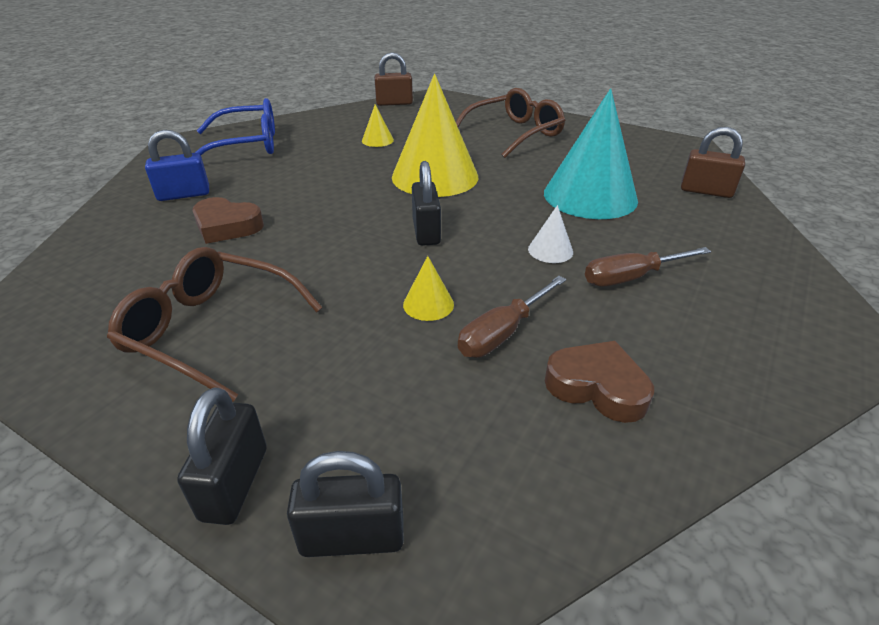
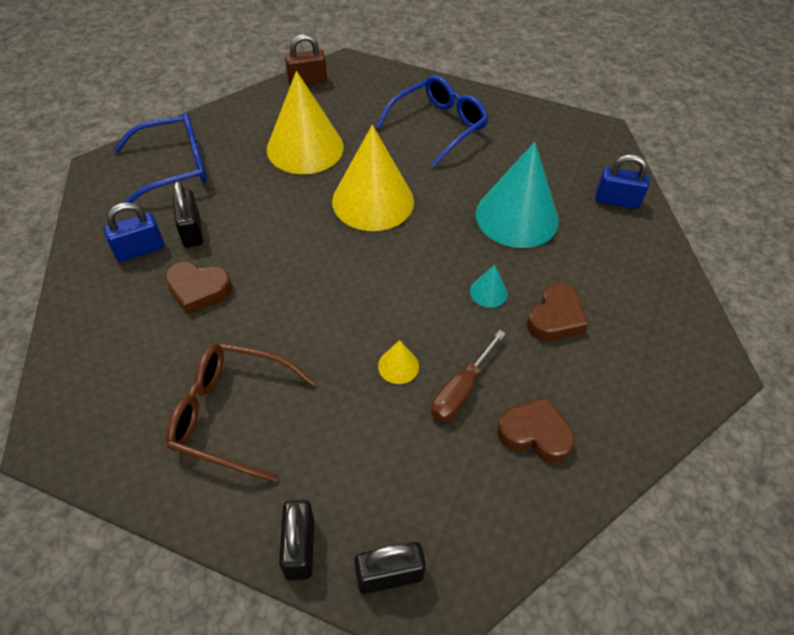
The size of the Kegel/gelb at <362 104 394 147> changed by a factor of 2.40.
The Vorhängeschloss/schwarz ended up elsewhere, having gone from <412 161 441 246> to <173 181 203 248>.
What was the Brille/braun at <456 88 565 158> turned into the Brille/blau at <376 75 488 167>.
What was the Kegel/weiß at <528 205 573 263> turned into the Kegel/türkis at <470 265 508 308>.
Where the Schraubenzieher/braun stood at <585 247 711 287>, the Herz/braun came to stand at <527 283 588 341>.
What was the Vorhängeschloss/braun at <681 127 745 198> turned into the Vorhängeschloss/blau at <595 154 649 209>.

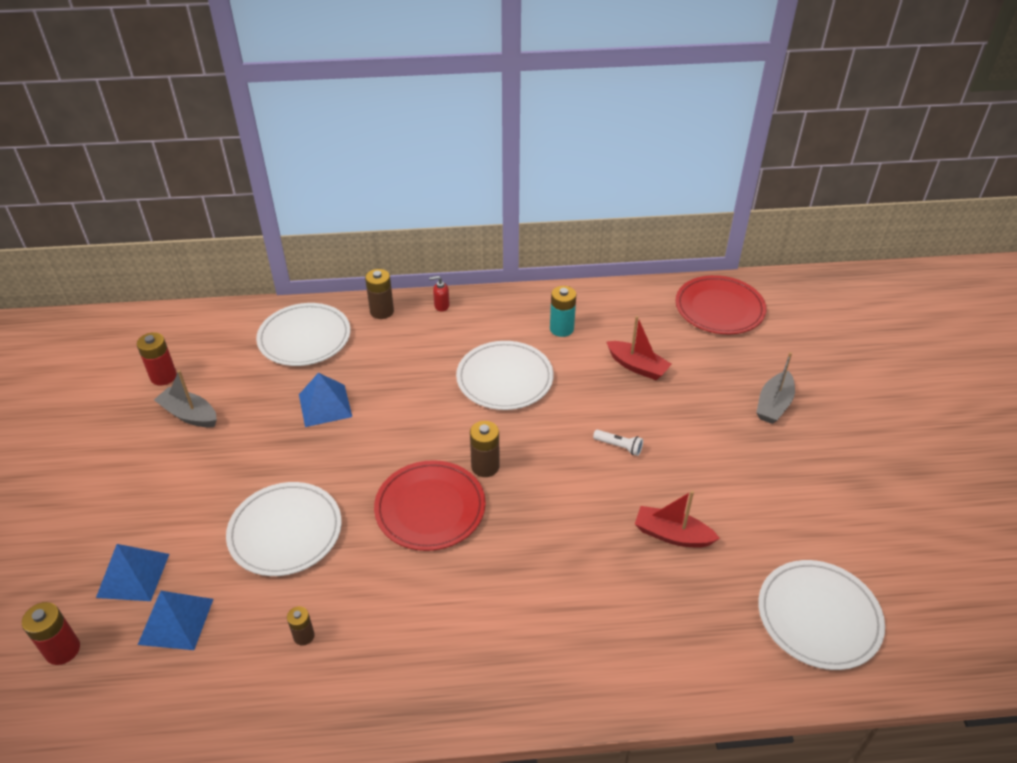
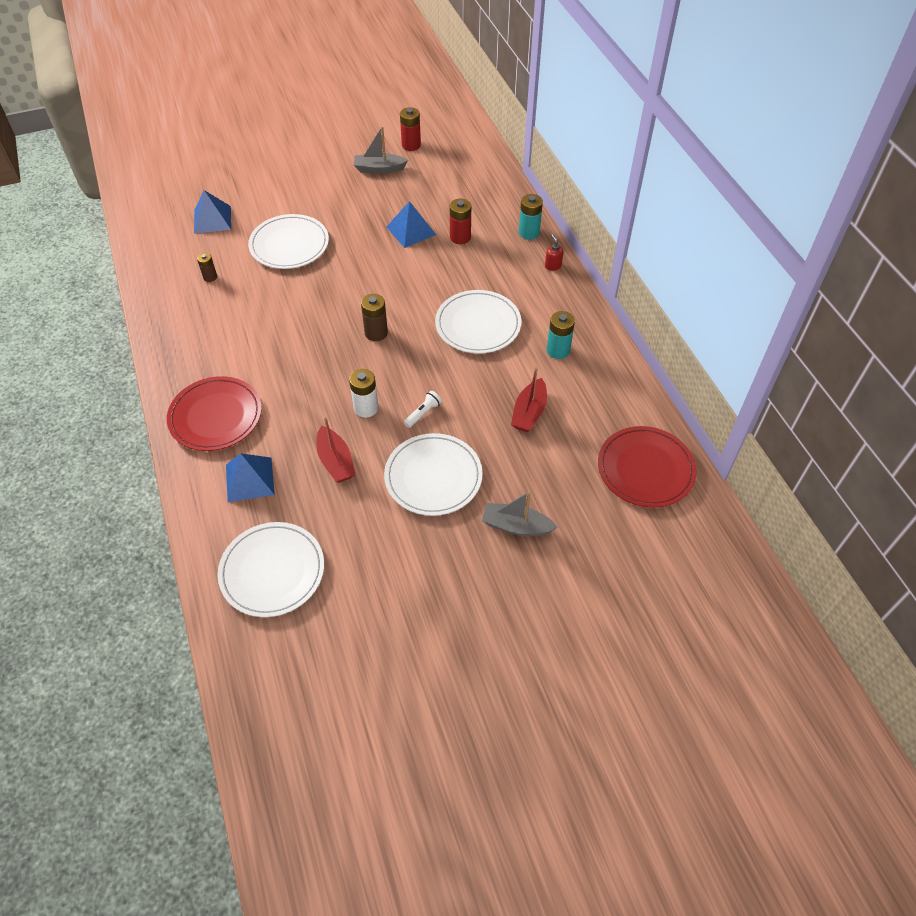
The Batterie/rot ended up elsewhere, having gone from <22 602 80 665> to <450 199 471 244>.
The Pyramide/blau ended up elsewhere, having gone from <96 544 169 601> to <226 453 275 502>.
The Boot/grau at <154 370 217 428> ended up facing another way, 105 degrees counterclockwise from before.
The Teller/weiß ended up elsewhere, having gone from <256 303 351 366> to <384 433 483 516>.
What was the Batterie/braun at <365 269 394 319> turned into the Batterie/türkis at <519 194 543 240>.
The Teller/rot ended up elsewhere, having gone from <374 460 486 551> to <167 376 262 451>.
The Taschenlampe/weiß at <593 430 643 456> ended up facing another way, 150 degrees counterclockwise from before.
The Boot/rot at <635 491 720 548> ended up facing another way, 150 degrees clockwise from before.
The second view gained the Batterie/weiß at <349 369 378 418>.

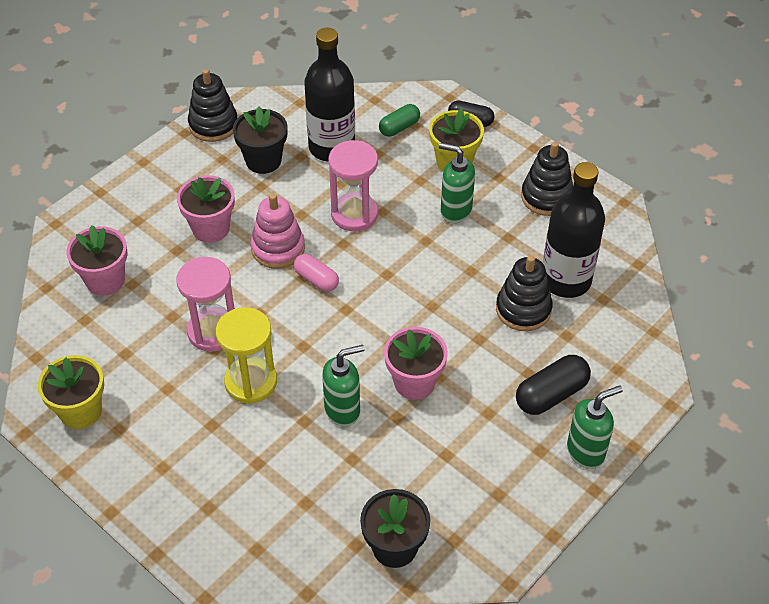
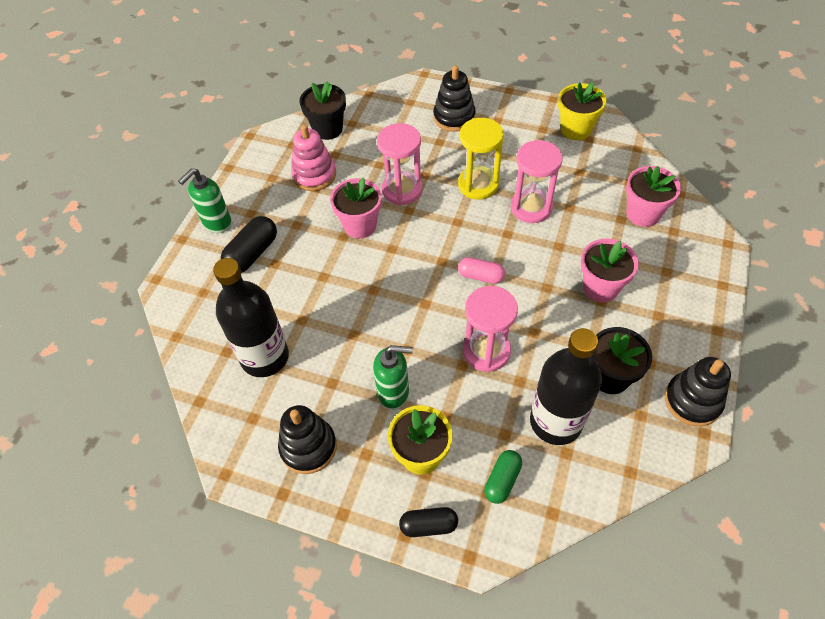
The Stapelspielzeug/rosa ended up elsewhere, having gone from <251 194 305 269> to <291 125 336 191>.
Where the Seifenspender/grün stood at <322 345 365 427>, the Sanduhr/rosa came to stand at <377 123 422 205>.
The Stapelspielzeug/schwarz ended up elsewhere, having gone from <496 255 553 331> to <433 65 476 132>.

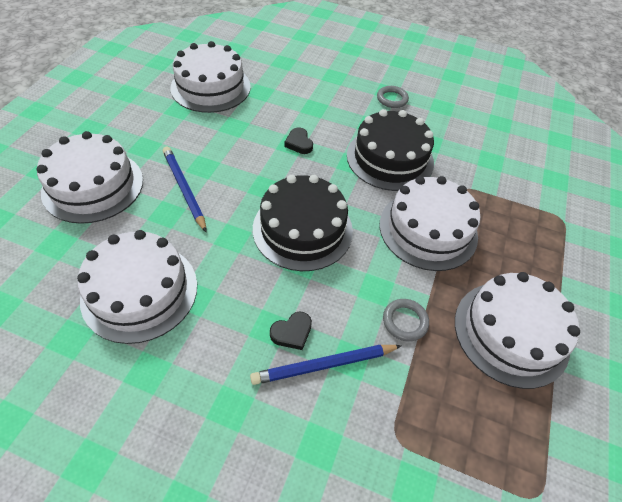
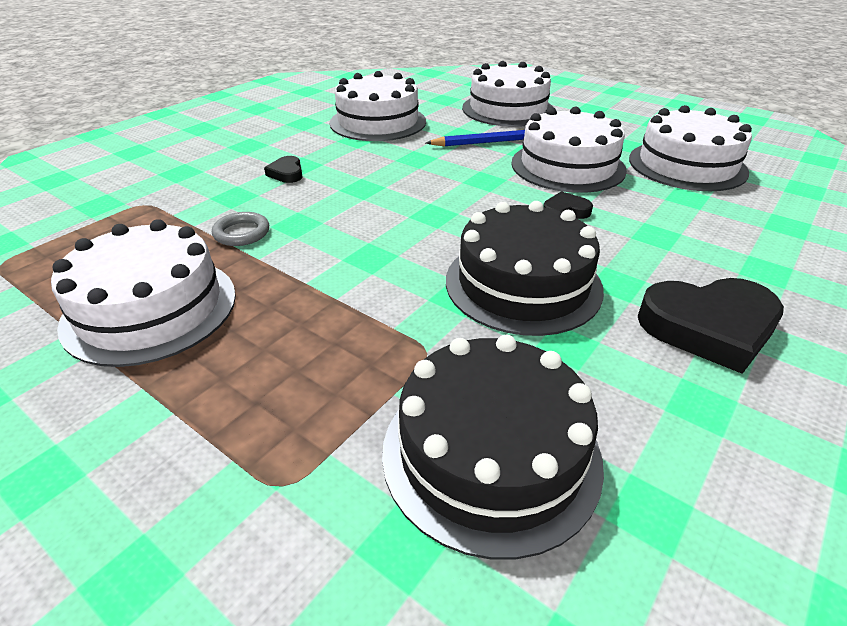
The second view lost the Bleistift/blau at <250 345 402 385>.
The Kuchen/schwarz ended up elsewhere, having gone from <253 175 353 271> to <382 335 604 560>.
Where the Ring/grau stood at <377 86 409 108>, the Herz/schwarz came to stand at <638 278 784 374>.
The Kuchen/weiß ended up elsewhere, having gone from <379 176 481 271> to <511 106 627 193>.

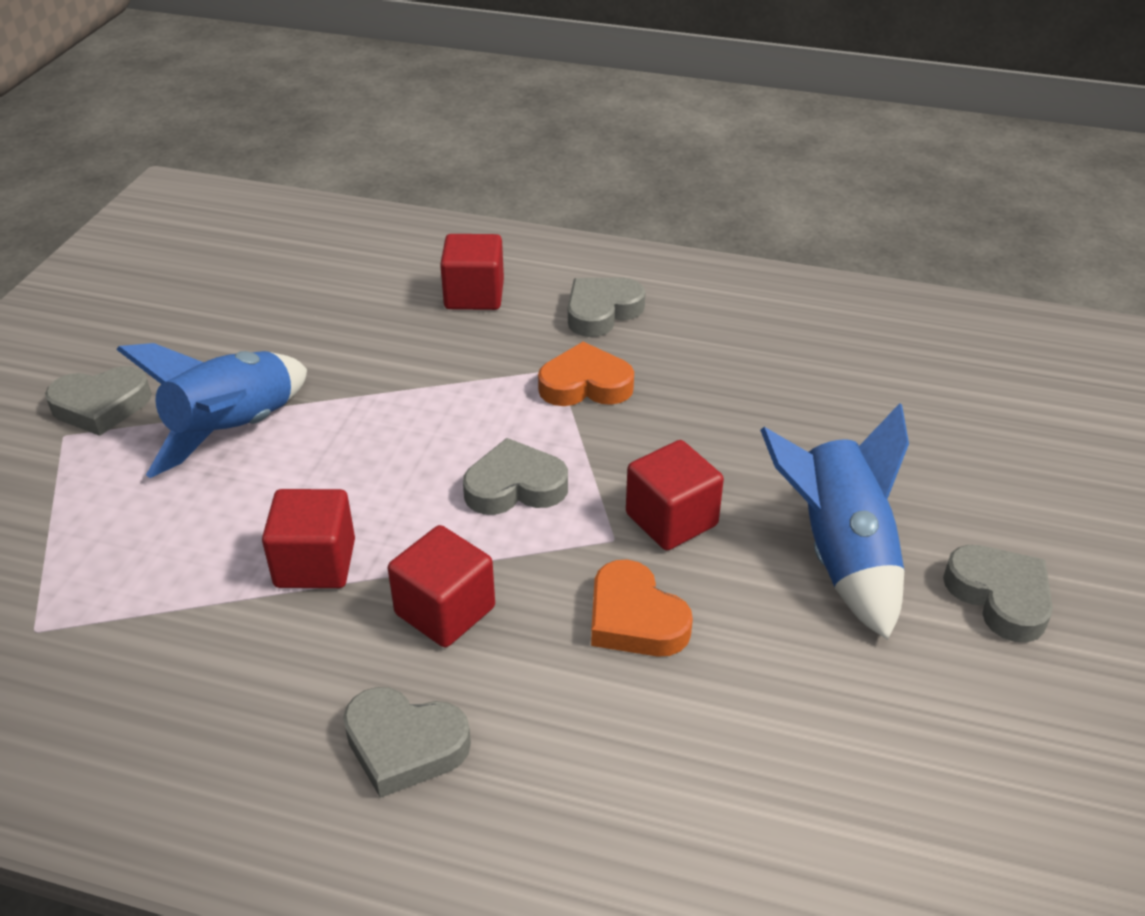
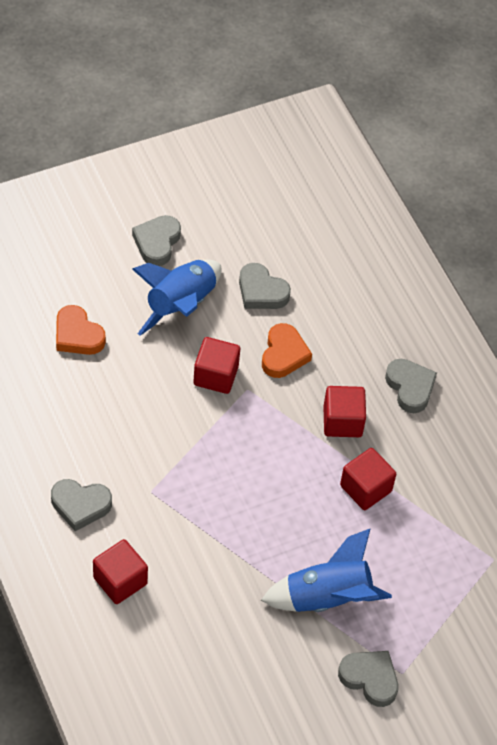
The Herz/grau ended up elsewhere, having gone from <463 438 568 515> to <239 263 291 309>.
The Herz/orange ended up elsewhere, having gone from <538 342 634 406> to <56 305 106 355>.

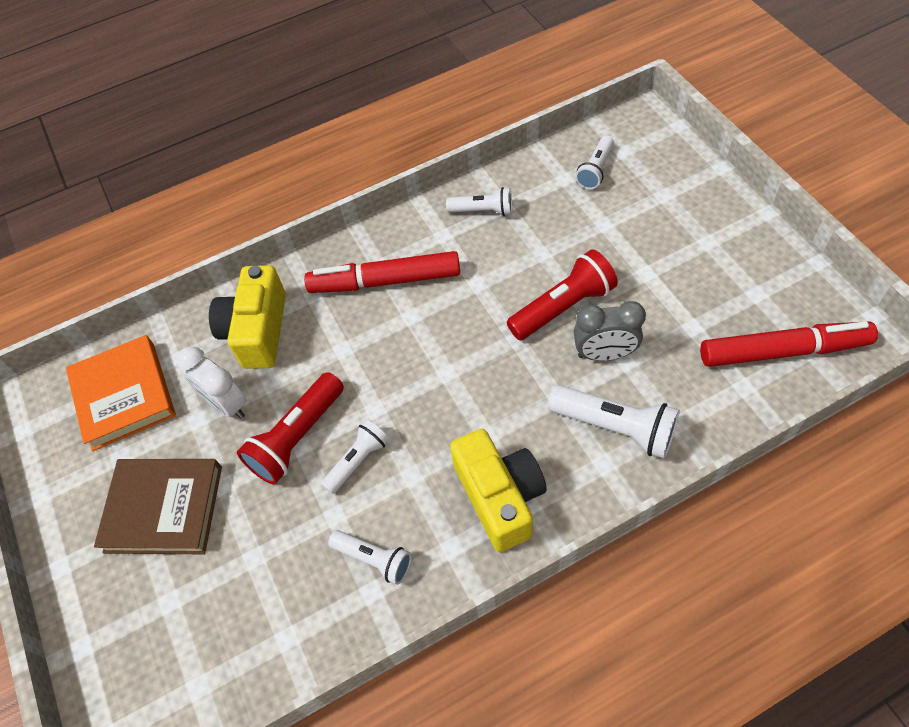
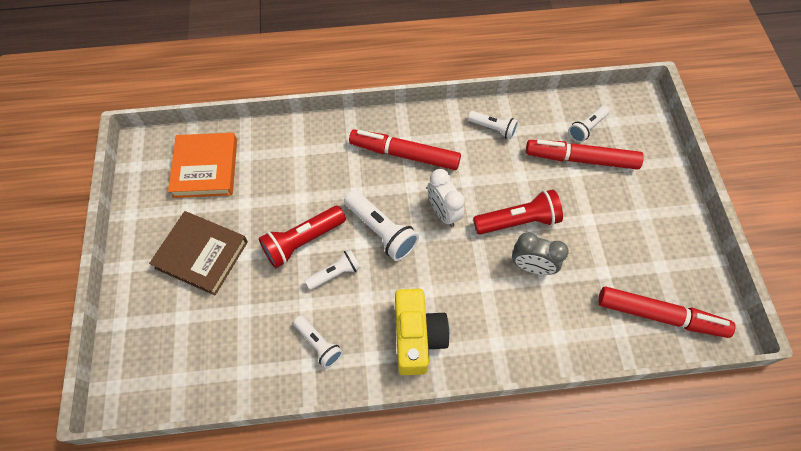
The Wecker/weiß ended up elsewhere, having gone from <176 346 246 419> to <427 169 465 227>.
The second view lost the Kamera/gelb at <209 265 286 369>.
The Taschenlampe/weiß ended up elsewhere, having gone from <548 385 680 459> to <344 190 419 261>.
The second view gained the Filzstift/rot at <526 140 644 170>.

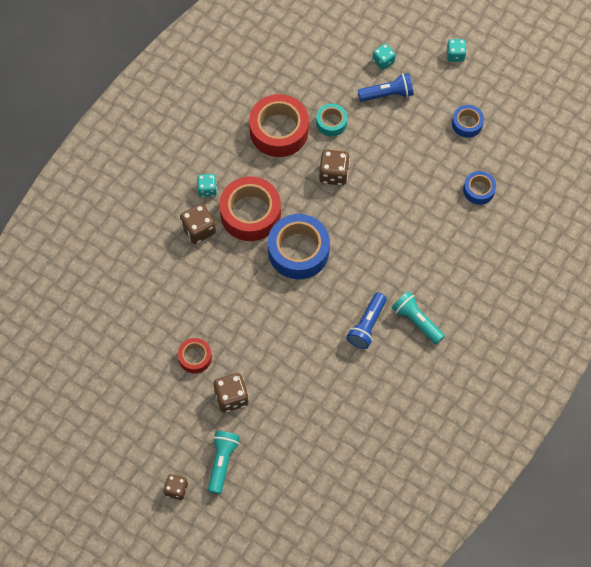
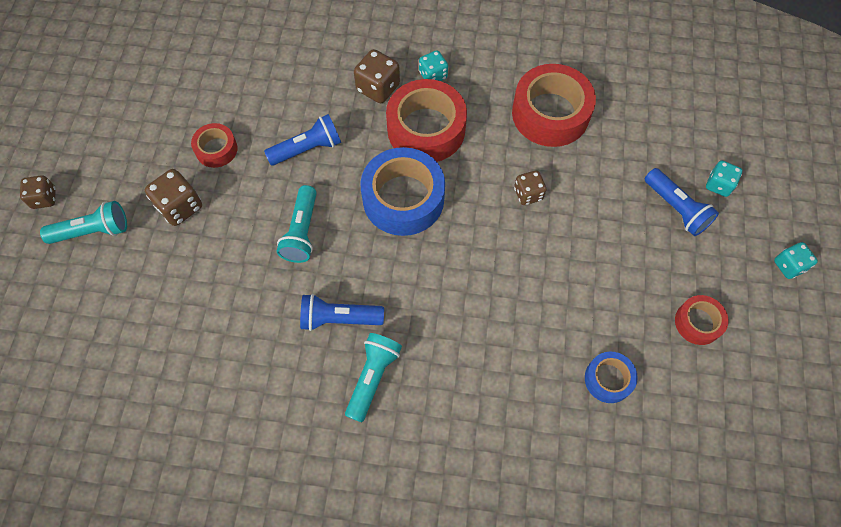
The second view lost the Klebeband/türkis at <316 104 347 136>.
The size of the Spielwürfel/braun at <319 150 350 186> changed by a factor of 0.66.
What was the Klebeband/blau at <452 105 484 138> turned into the Klebeband/rot at <675 295 728 345>.
The second view gained the Taschenlampe/blau at <264 114 341 166>.
The second view gained the Taschenlampe/türkis at <277 185 317 263>.

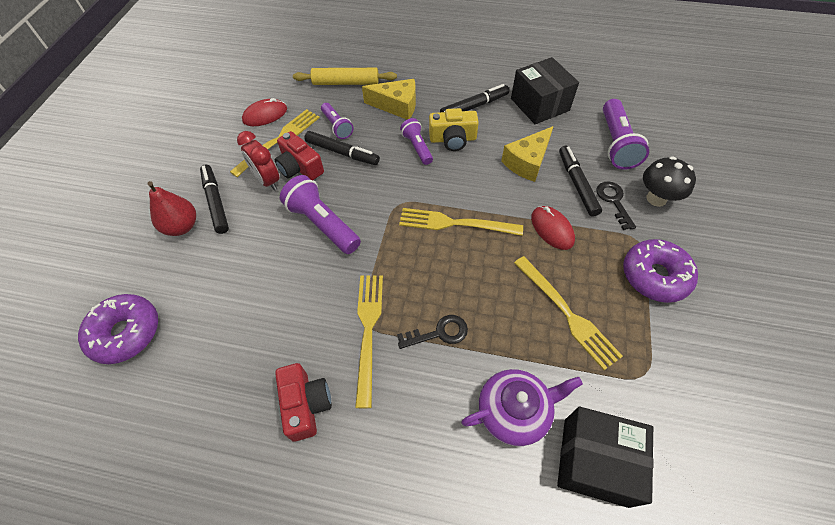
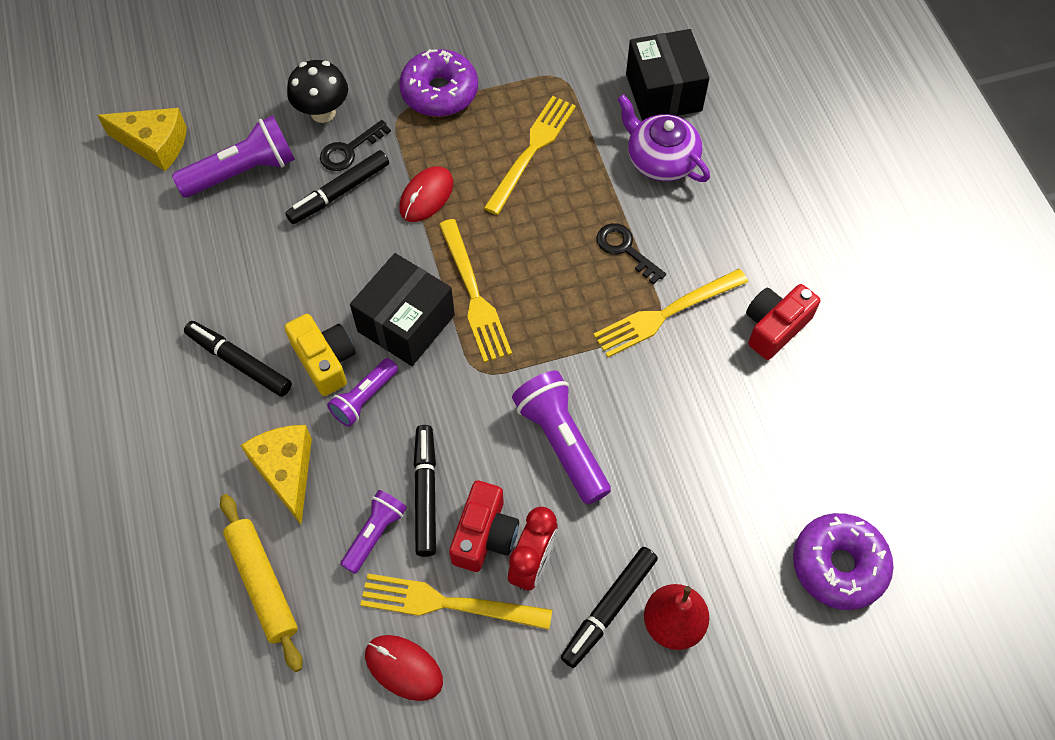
The Taschenlampe/lila at <280 175 361 254> ended up facing another way, 135 degrees clockwise from before.
The Käse/gelb ended up elsewhere, having gone from <501 126 554 182> to <97 108 187 171>.
The Schachtel/schwarz ended up elsewhere, having gone from <511 57 579 124> to <350 253 455 366>.

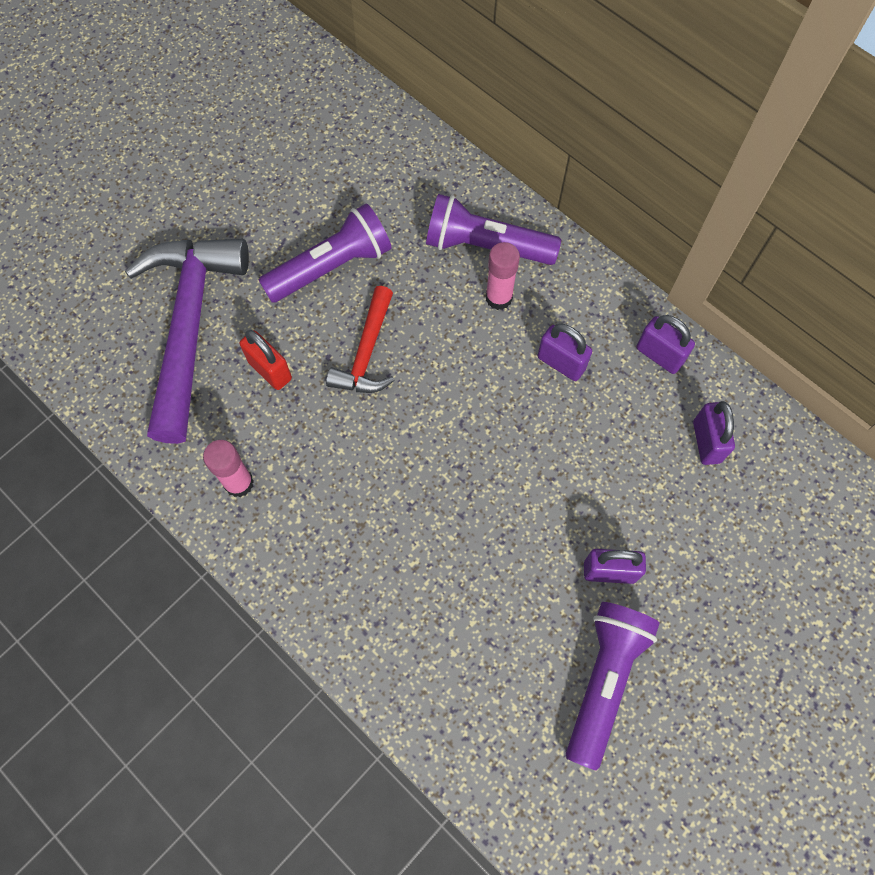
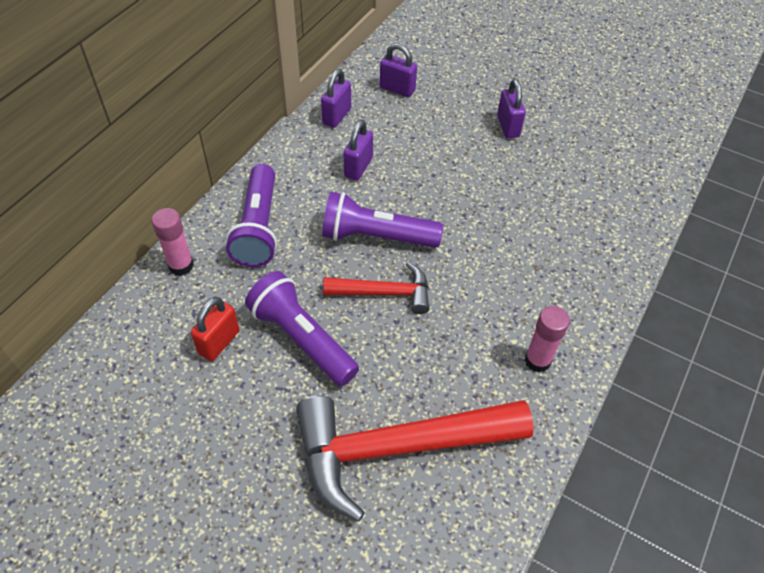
What was the Hammer/lila at <125 239 249 444> turned into the Hammer/rot at <296 396 534 522>.
The Vorhängeschloss/rot ended up elsewhere, having gone from <239 330 292 390> to <191 297 240 361>.
The Klebestift/rosa ended up elsewhere, having gone from <486 242 520 310> to <152 208 194 276>.
The Taschenlampe/lila ended up elsewhere, having gone from <566 602 660 771> to <322 192 443 248>.
The Vorhängeschloss/lila at <693 401 735 465> ended up facing another way, 45 degrees clockwise from before.

